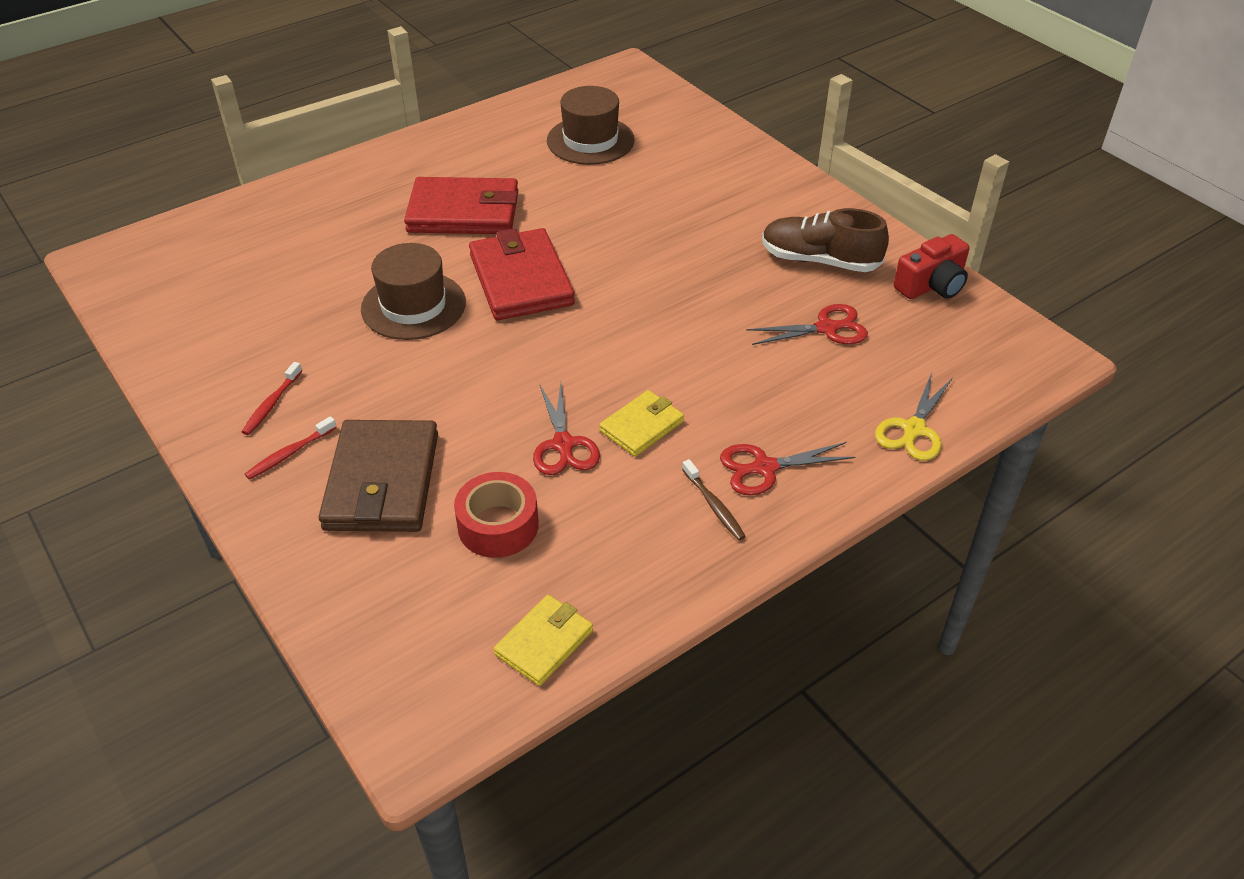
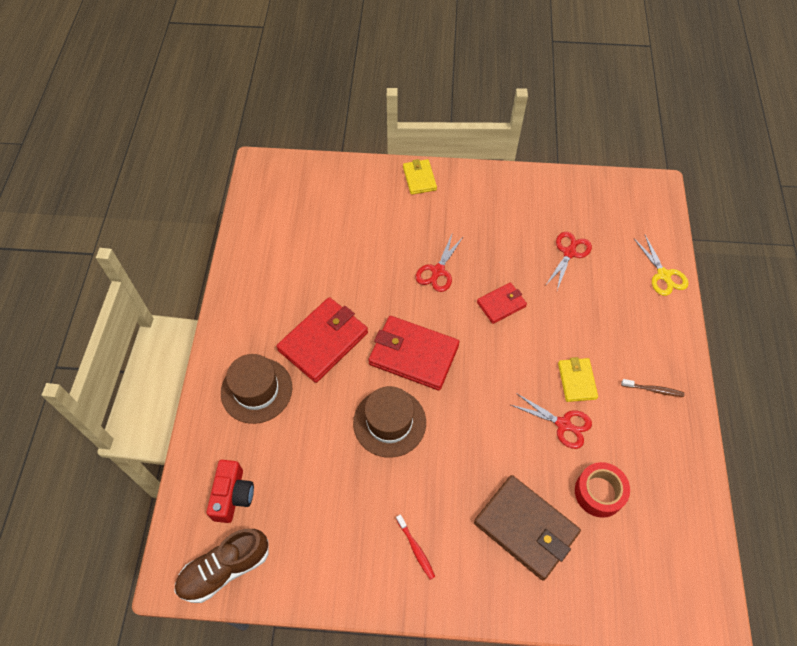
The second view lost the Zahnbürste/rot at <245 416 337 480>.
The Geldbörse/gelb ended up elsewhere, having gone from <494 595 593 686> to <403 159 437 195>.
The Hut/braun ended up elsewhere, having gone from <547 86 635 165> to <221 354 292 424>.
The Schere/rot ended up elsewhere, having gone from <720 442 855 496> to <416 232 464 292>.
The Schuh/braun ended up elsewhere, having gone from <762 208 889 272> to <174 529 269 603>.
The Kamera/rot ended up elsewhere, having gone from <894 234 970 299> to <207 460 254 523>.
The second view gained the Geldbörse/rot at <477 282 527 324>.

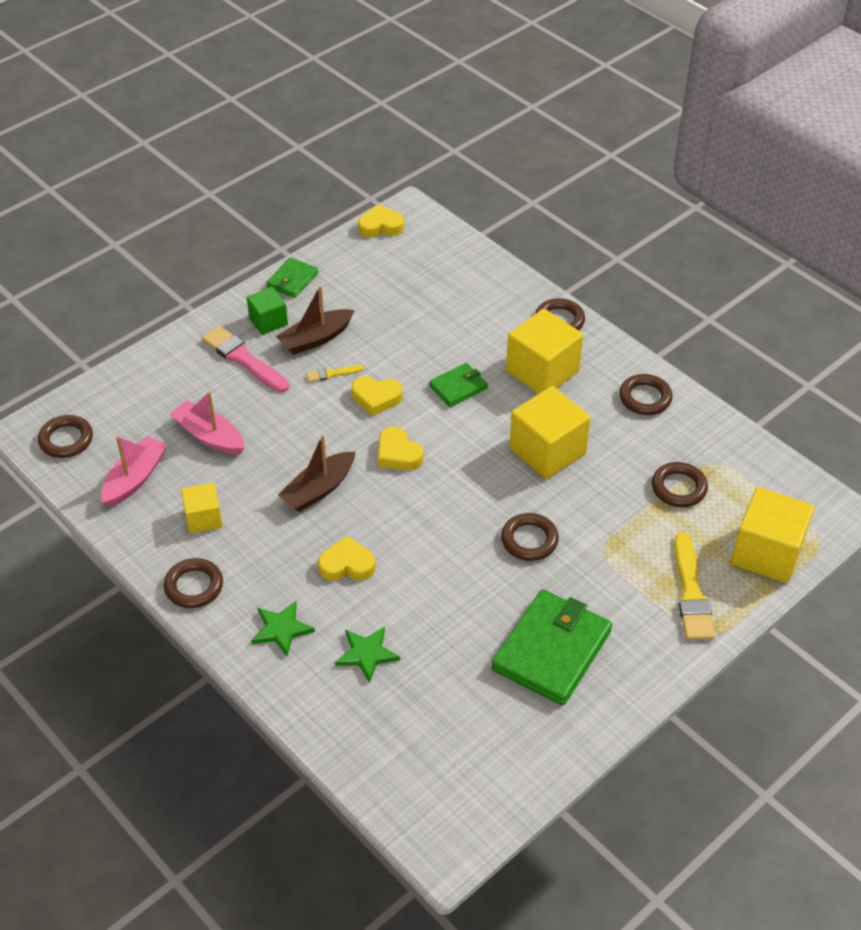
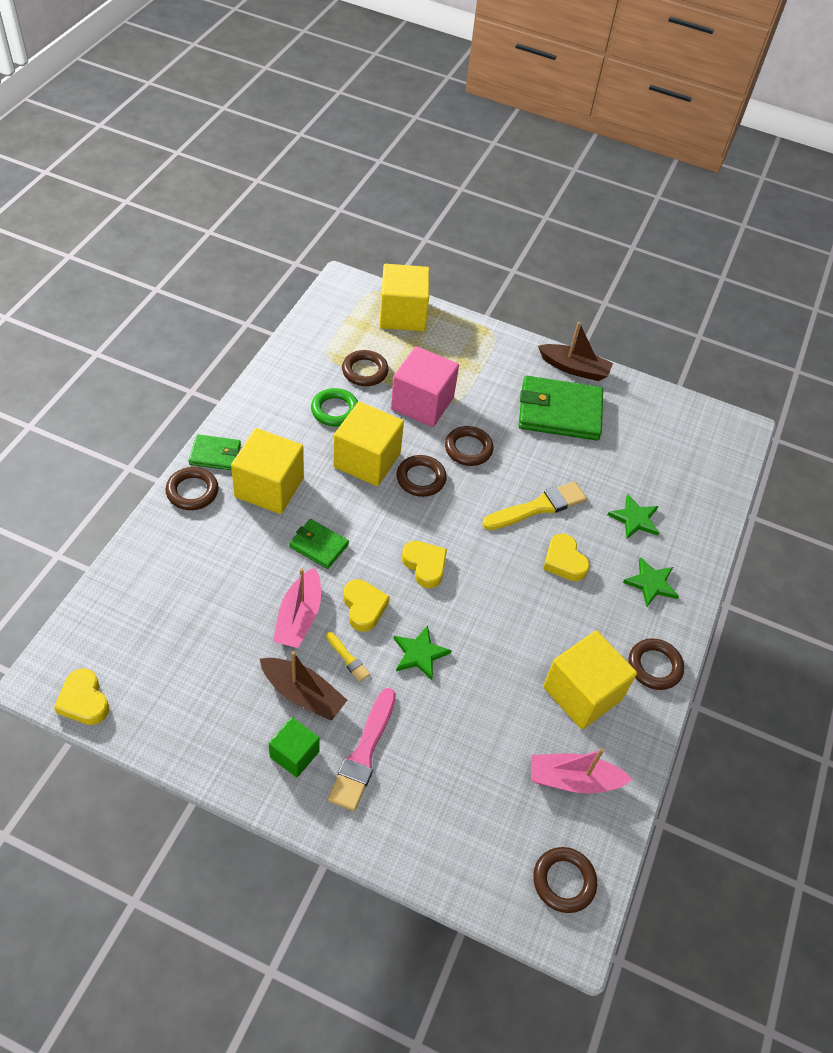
The Boot/rosa ended up elsewhere, having gone from <170 391 245 455> to <273 567 321 648>.
The size of the Kubus/gelb at <181 482 223 534> changed by a factor of 1.74.
The Geldbörse/grün ended up elsewhere, having gone from <266 257 318 298> to <189 434 241 470>.
The Boot/braun ended up elsewhere, having gone from <278 435 356 512> to <538 322 613 381>.
The Herz/gelb at <378 427 423 470> ended up facing another way, 60 degrees counterclockwise from before.
The Ring/braun ended up elsewhere, having gone from <619 374 673 415> to <396 455 447 497>.
The Pinsel/gelb ended up elsewhere, having gone from <674 532 715 640> to <482 482 587 530>.
The second view gained the Ring/grün at <311 388 358 427>.
The second view gained the Kubus/rosa at <391 346 459 427>.
The second view gained the Stern/grün at <394 625 452 680>.

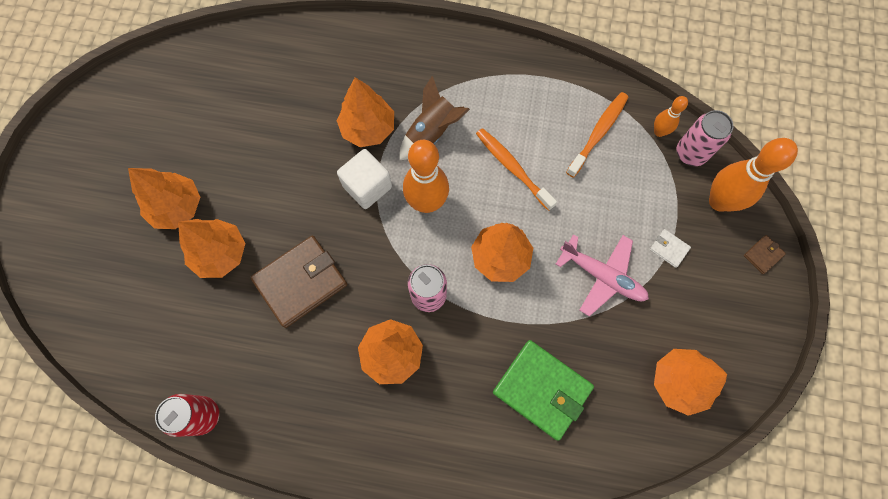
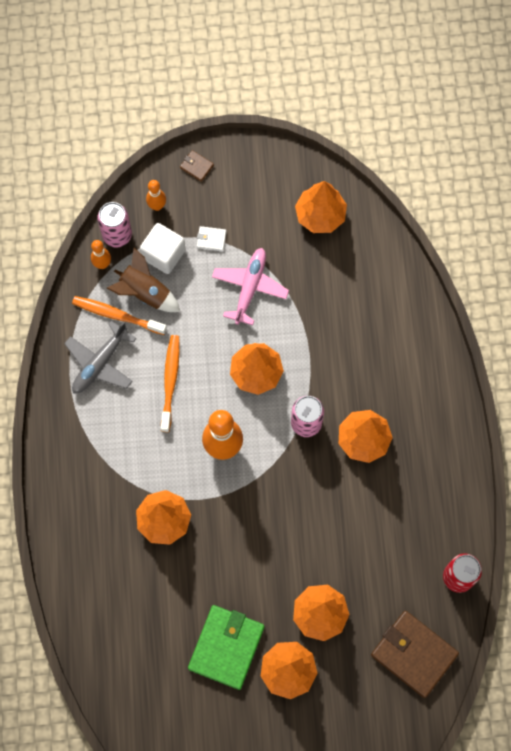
The Geldbörse/braun ended up elsewhere, having gone from <250 236 347 328> to <371 611 459 698>.
The Kubus/weiß ended up elsewhere, having gone from <337 149 392 209> to <140 223 186 274>.
The Rakete/braun ended up elsewhere, having gone from <399 76 470 161> to <107 248 181 312>.
The Zahnbürste/orange at <476 128 557 211> ended up facing another way, 150 degrees clockwise from before.
The Geldbörse/grün ended up elsewhere, having gone from <493 340 594 440> to <188 605 265 690>.
The Geldbörse/weiß at <650 229 691 268> ended up facing another way, 75 degrees clockwise from before.
The size of the Bowlingkegel/orange at <709 138 798 211> changed by a factor of 0.52.
The second view gained the Flugzeug/grau at <64 320 136 394>.

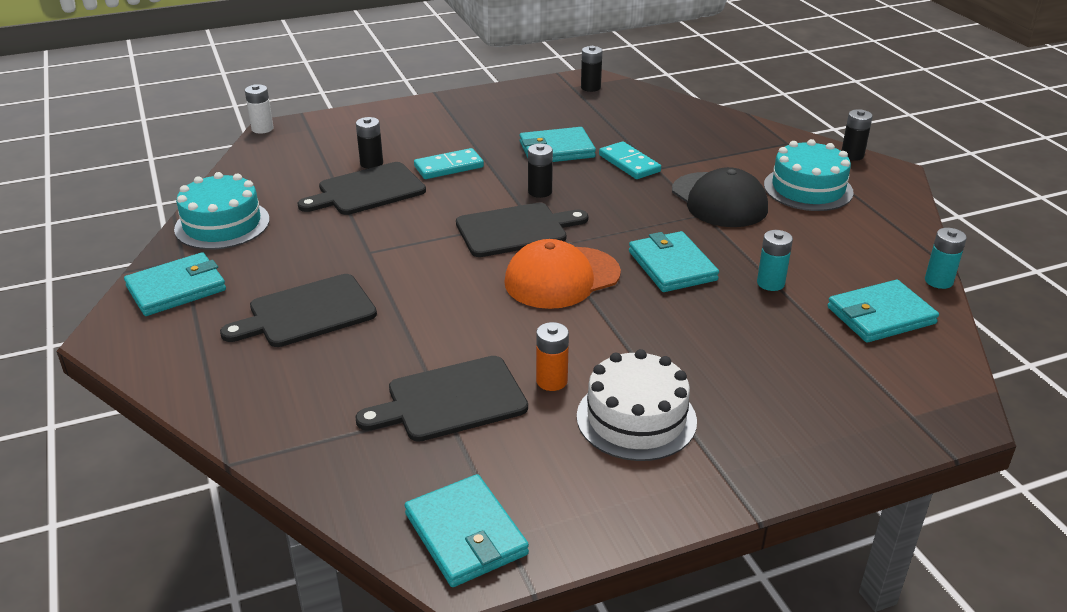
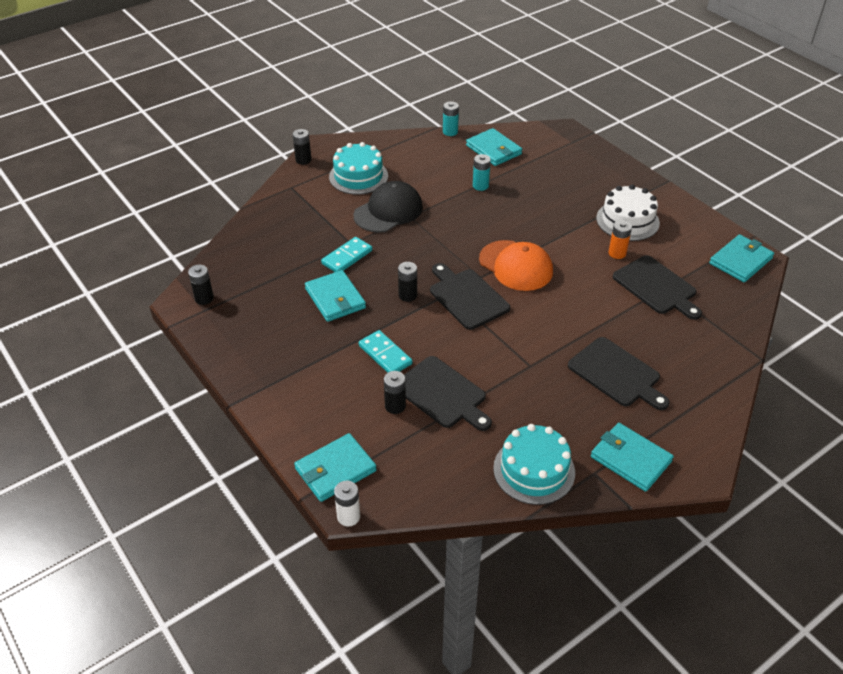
The Geldbörse/türkis ended up elsewhere, having gone from <629 231 719 292> to <294 433 377 502>.

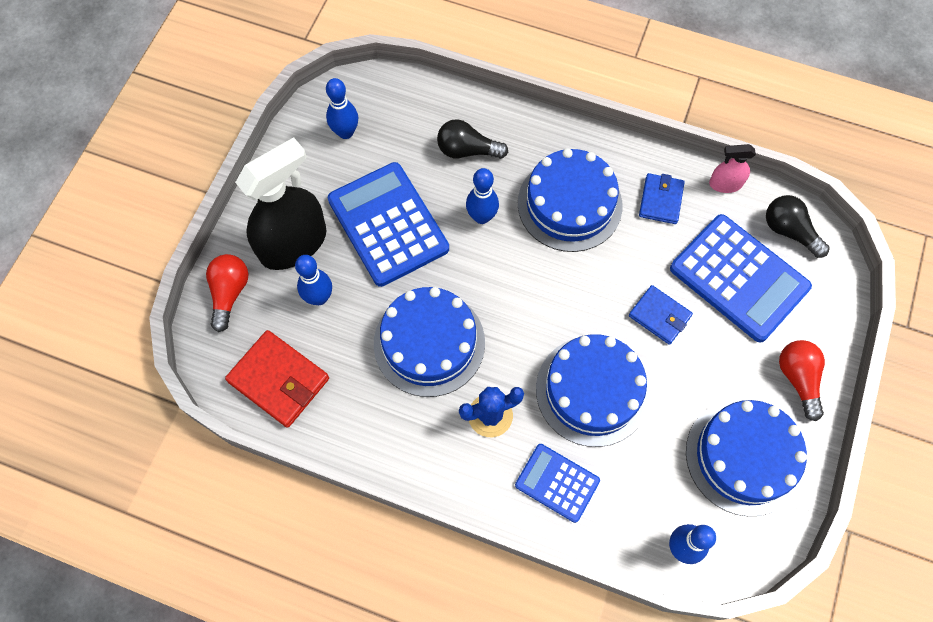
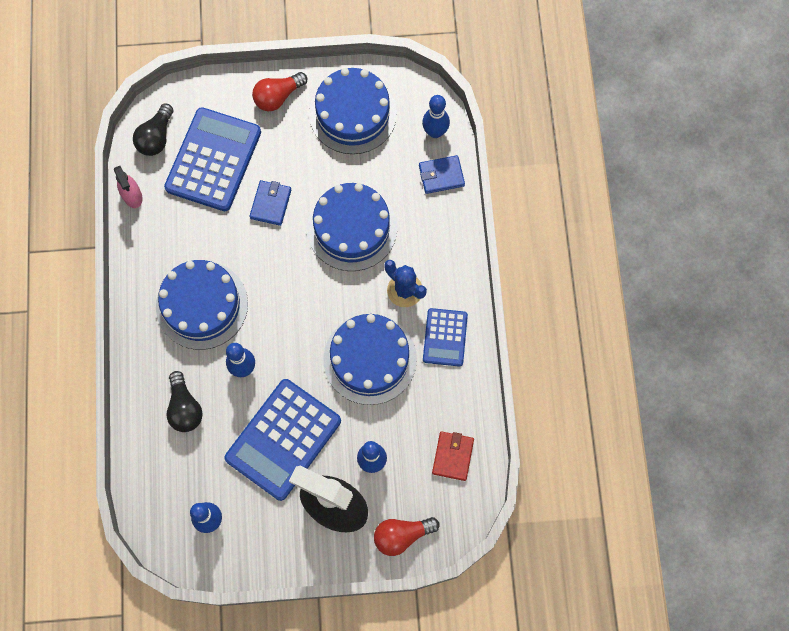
The size of the Geldbörse/rot at <225 330 329 428> changed by a factor of 0.64.
The Taschenrechner/blau ended up elsewhere, having gone from <515 444 600 523> to <423 308 468 367>.
The Geldbörse/blau ended up elsewhere, having gone from <639 173 685 224> to <419 155 465 194>.

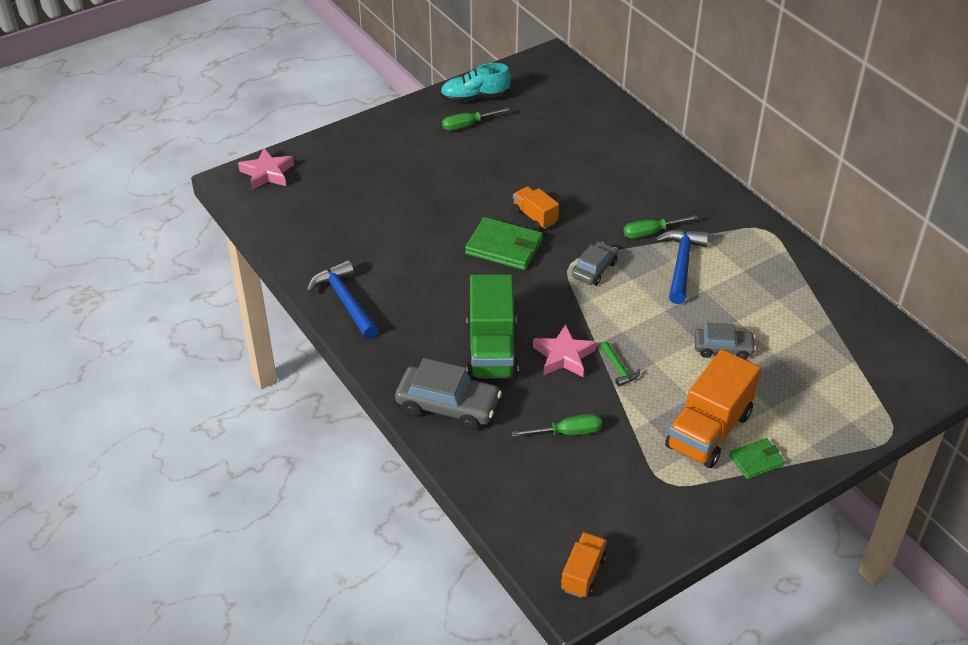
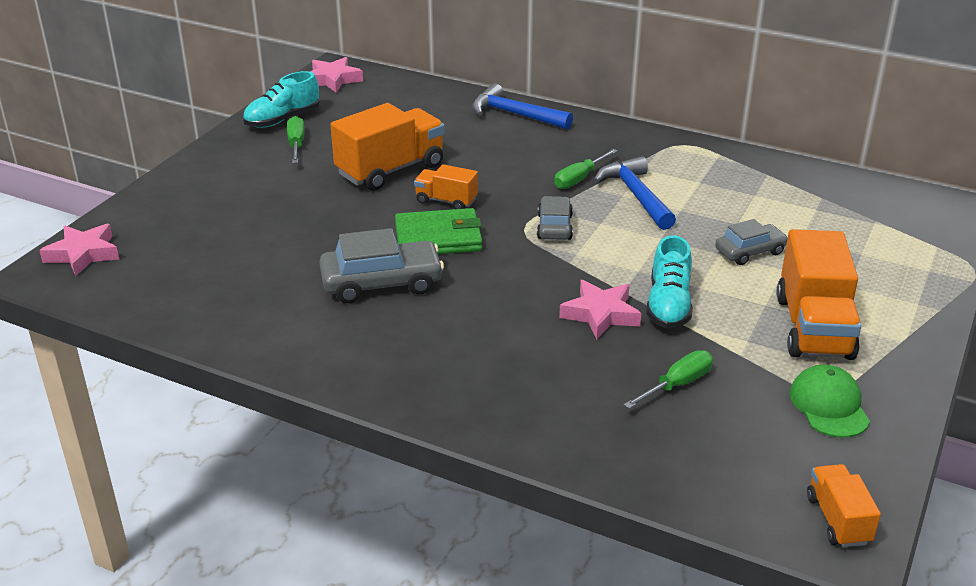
The Hammer/blau ended up elsewhere, having gone from <307 260 379 339> to <472 83 573 130>.
The Auto/grau ended up elsewhere, having gone from <395 358 502 431> to <320 228 444 303>.
The Schraubenzieher/grün at <442 108 510 131> ended up facing another way, 135 degrees clockwise from before.
The second view lost the Lastwagen/grün at <467 274 518 380>.
Where the Hammer/grün stood at <600 342 640 386>, the Schuh/türkis came to stand at <646 235 693 329>.
The second view lost the Geldbörse/grün at <729 438 785 479>.
The second view gained the Stern/rosa at <310 57 363 93>.
The second view gained the Lastwagen/orange at <331 103 445 191>.
The second view gained the Kappe/grün at <790 365 870 438>.

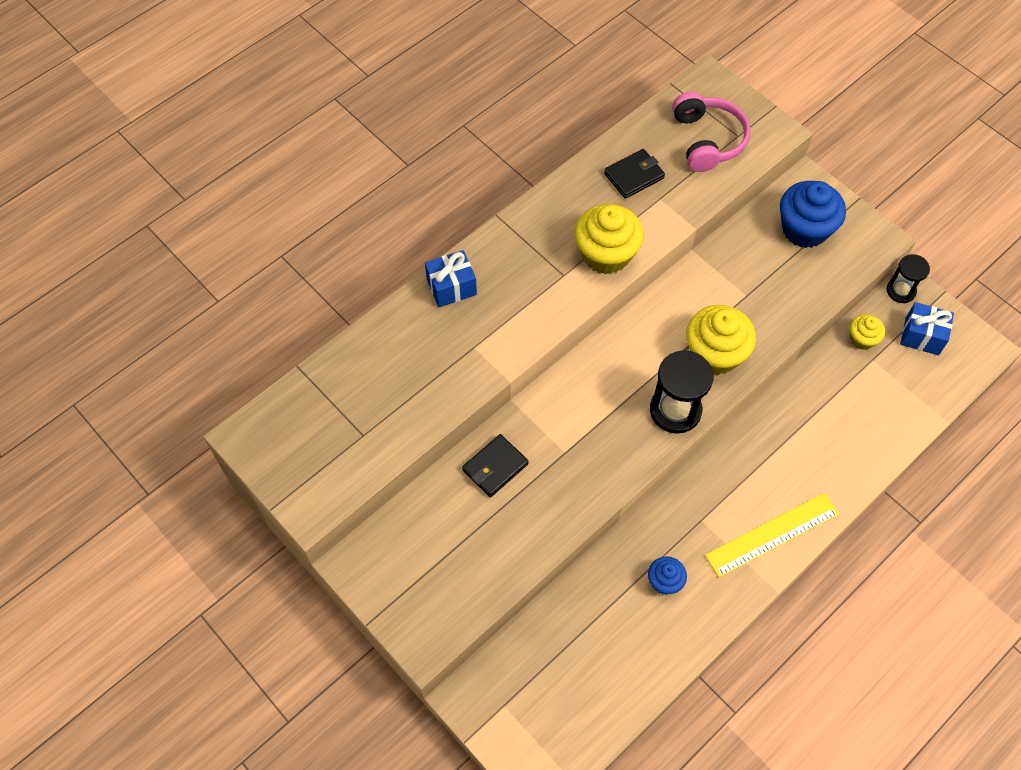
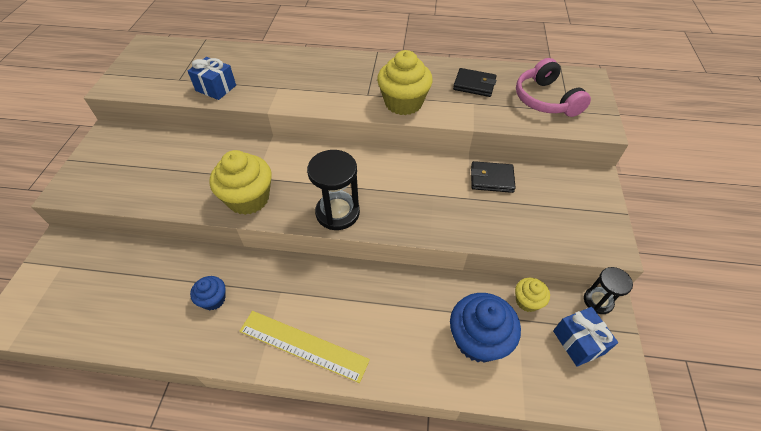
The Geschenk/blau ended up elsewhere, having gone from <425 250 477 307> to <188 57 236 100>.
The Geldbörse/schwarz ended up elsewhere, having gone from <462 434 528 497> to <471 161 516 193>.
The Kopfhörer/rosa at <672 92 751 172> ended up facing another way, 120 degrees clockwise from before.
The Muffin/gelb ended up elsewhere, having gone from <686 305 756 375> to <209 150 272 215>.
The Muffin/blau ended up elsewhere, having gone from <780 181 846 248> to <450 293 521 362>.

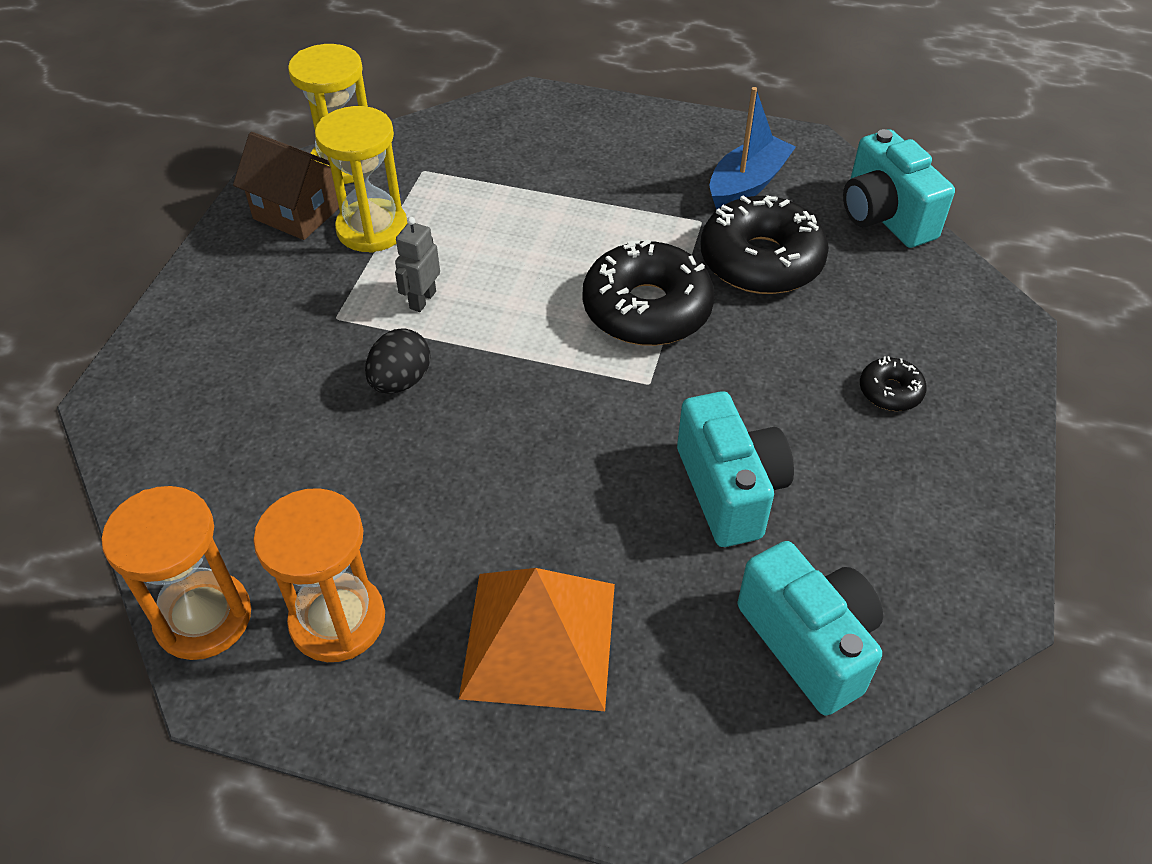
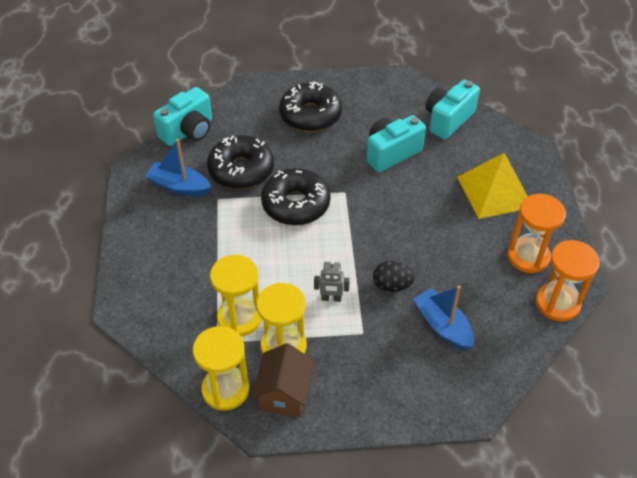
What was the Pyramide/orange at <459 568 615 711> turned into the Pyramide/gelb at <457 153 528 219>.
The size of the Donut/schwarz at <860 356 927 411> changed by a factor of 2.14.
The second view gained the Sanduhr/gelb at <210 255 262 336>.
The second view gained the Boot/blau at <413 286 474 350>.

